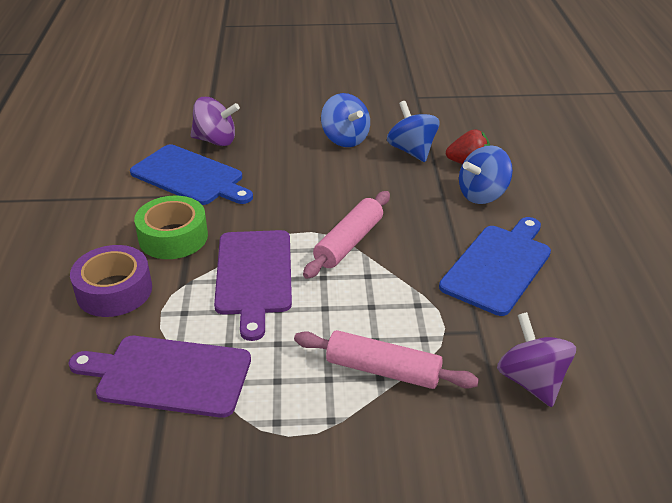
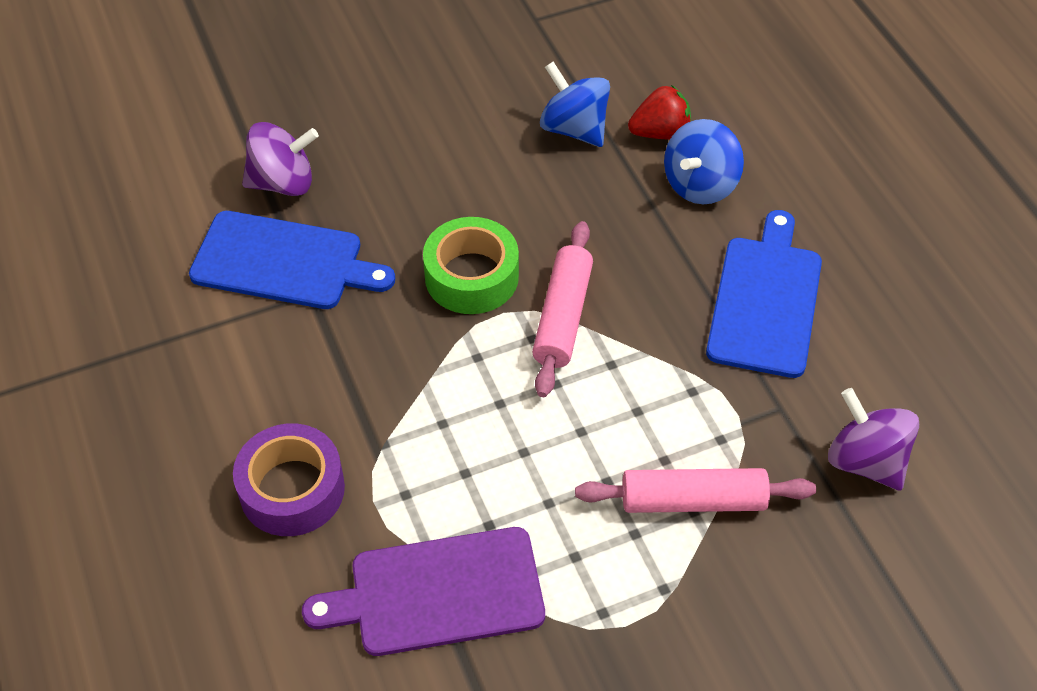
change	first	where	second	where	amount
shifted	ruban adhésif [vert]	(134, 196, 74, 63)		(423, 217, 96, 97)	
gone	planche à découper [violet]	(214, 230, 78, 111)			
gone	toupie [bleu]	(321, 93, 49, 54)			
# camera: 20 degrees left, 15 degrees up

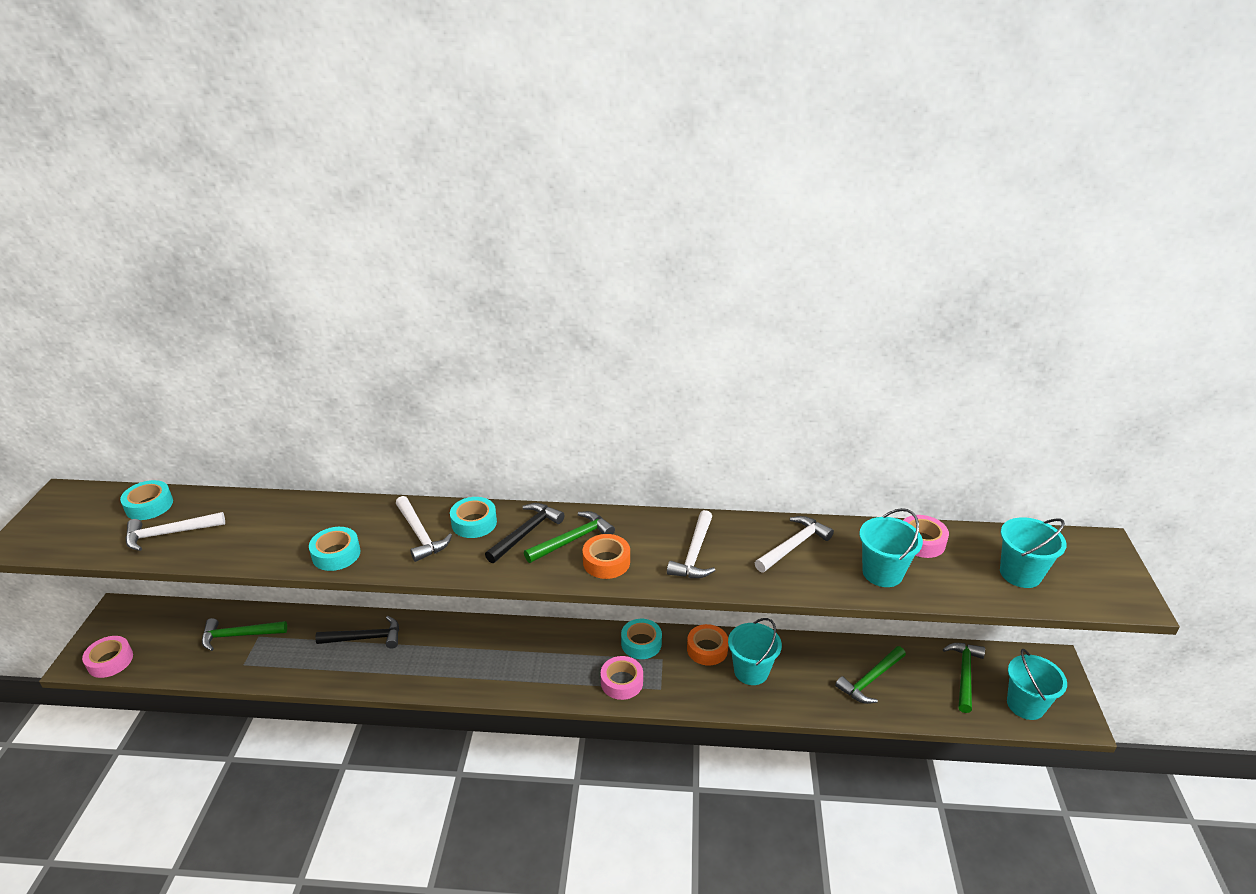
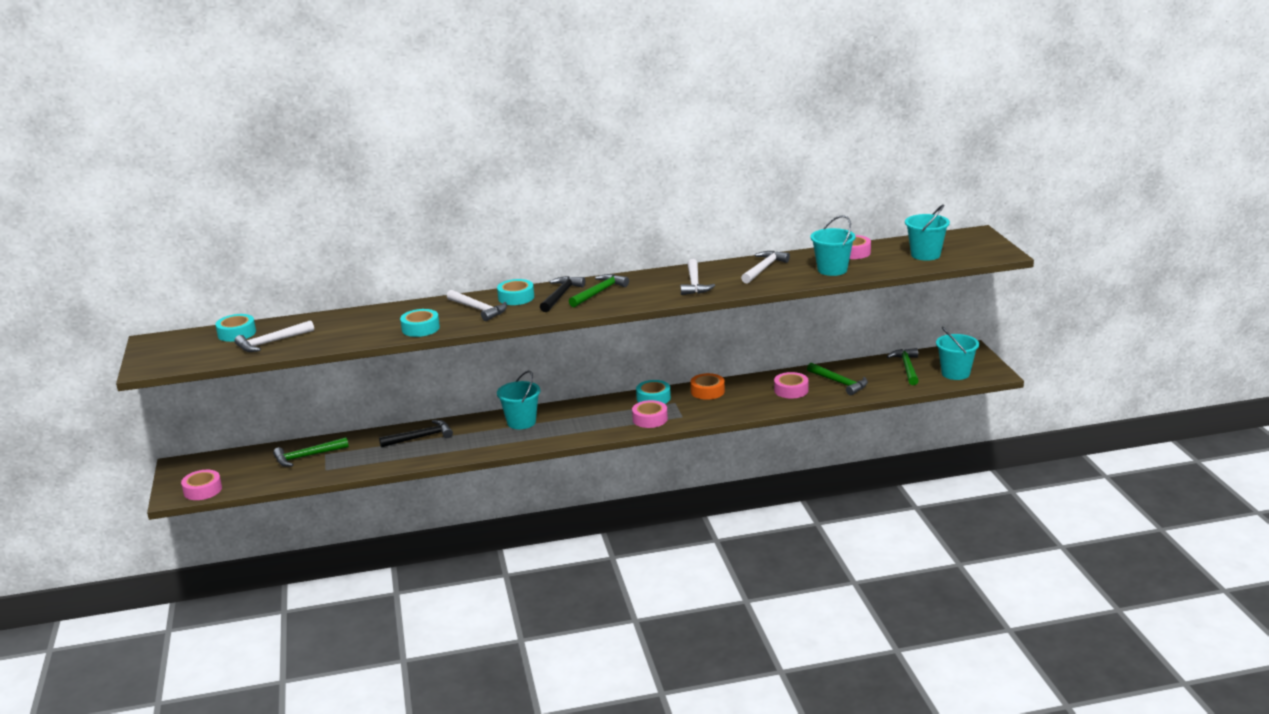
change	first	where	second	where	amount
gone	ruban adhésif [orange]	(582, 534, 48, 45)			
shifted	seau [turquoise]	(728, 618, 54, 67)		(497, 371, 43, 58)	
rotated	marteau [vert]	(835, 646, 71, 58)		(807, 363, 61, 32)	75 degrees counterclockwise
new			ruban adhésif [rose]	(774, 372, 34, 26)	
# camera: 15 degrees left, 10 degrees down

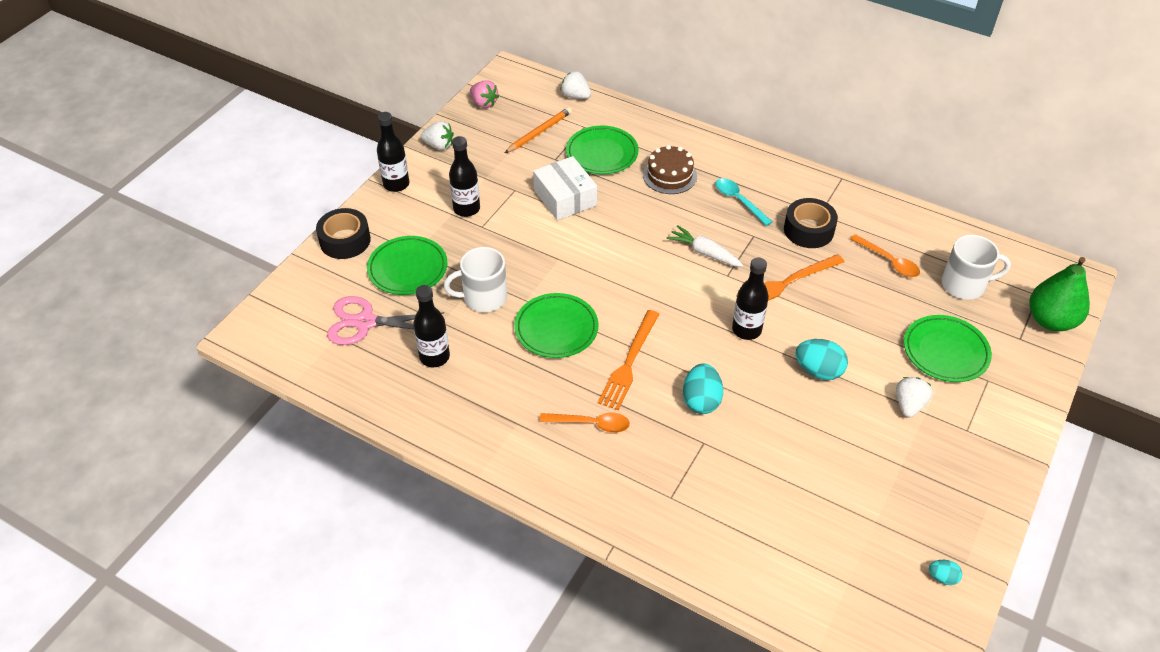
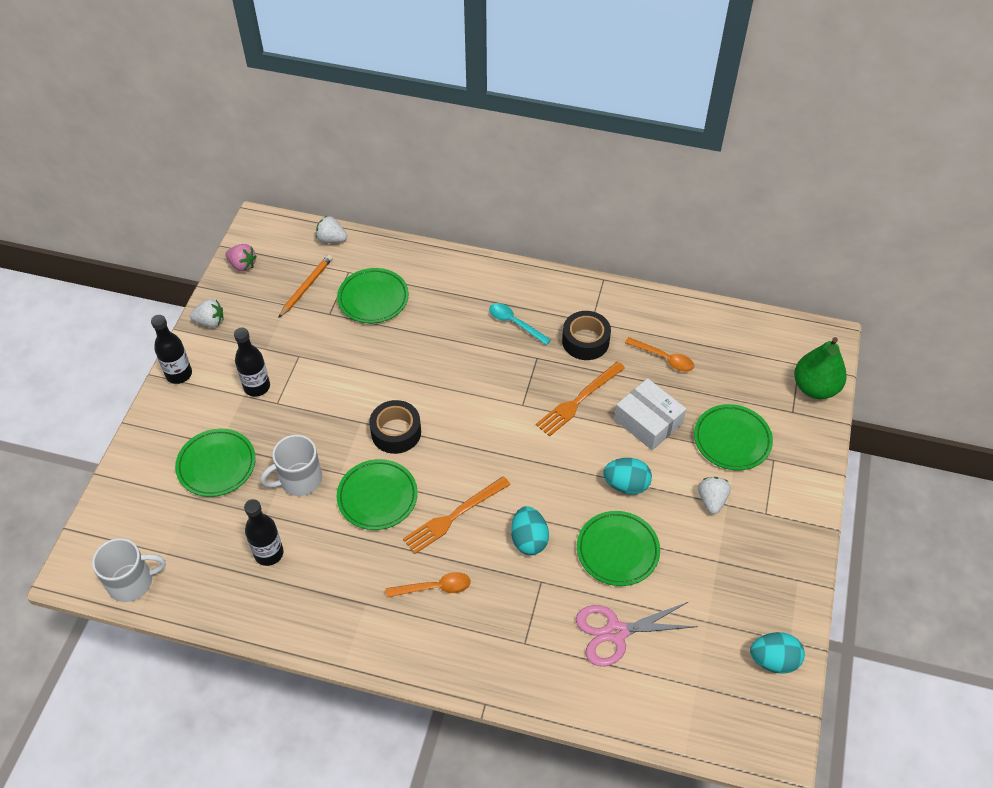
change	first	where	second	where	amount
shifted	ruban adhésif [noir]	(316, 208, 55, 51)		(369, 400, 52, 54)	
shifted	ciseaux [rose]	(327, 296, 117, 49)		(576, 602, 122, 65)	
shifted	boîte [blanc]	(533, 156, 64, 65)		(614, 378, 72, 72)	
rotated	fourchette [orange]	(598, 310, 61, 100)		(403, 476, 108, 78)	45 degrees clockwise
gone	gâteau [marron]	(643, 145, 54, 49)			
gone	carotte [blanc]	(666, 225, 77, 42)			
gone	bouteille [noir]	(732, 258, 37, 82)			
scaled	œuf [turquoise]	(929, 560, 33, 25)		(750, 632, 55, 42)	x1.87
shifted	tasse [blanc]	(941, 235, 70, 64)		(92, 538, 74, 64)	
new			assiette [vert]	(577, 511, 83, 75)	
# camera: 15 degrees left, 5 degrees up

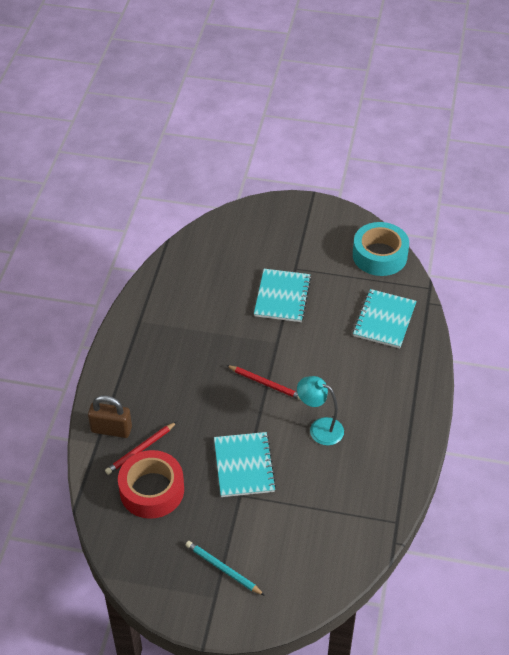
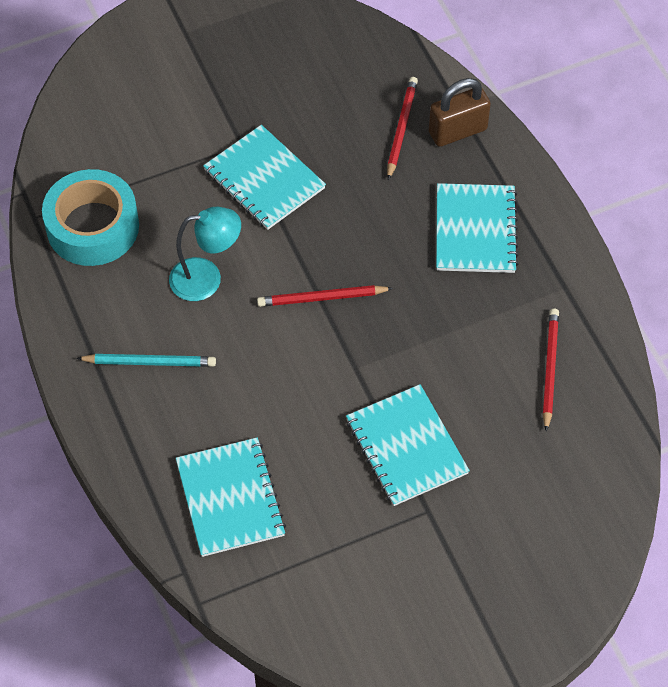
change	first	where	second	where	amount
gone	ruban adhésif [rouge]	(118, 450, 66, 69)			
shifted	crayon [turquoise]	(186, 541, 79, 55)		(76, 354, 140, 13)	
shifted	ruban adhésif [turquoise]	(353, 222, 56, 54)		(42, 169, 97, 97)	
new			carnet [turquoise]	(436, 183, 83, 90)	
new			crayon [rouge]	(543, 308, 16, 124)	
# camera: 145 degrees right, 10 degrees up

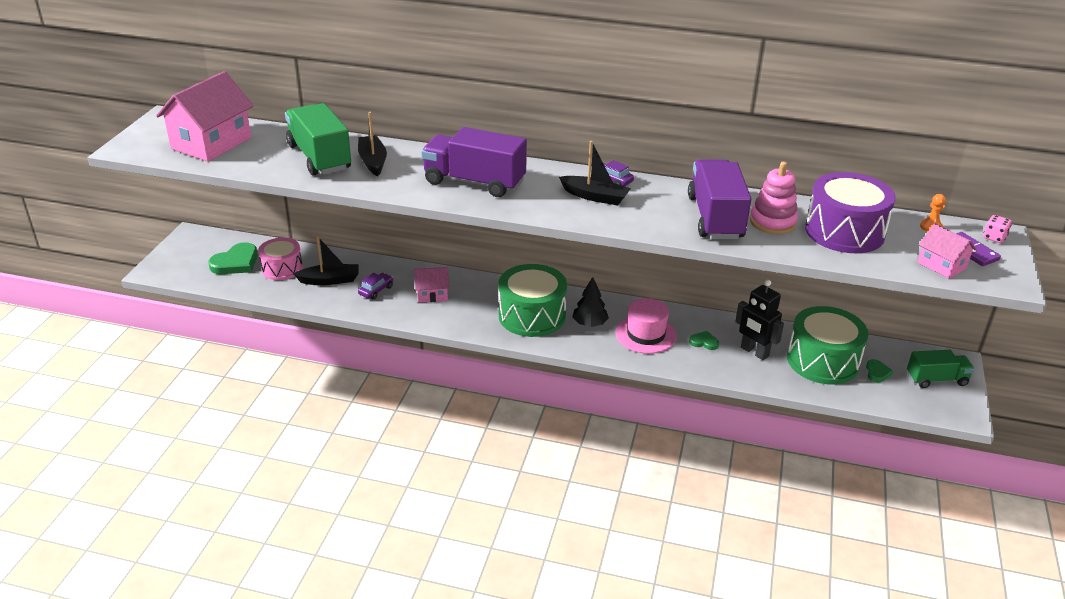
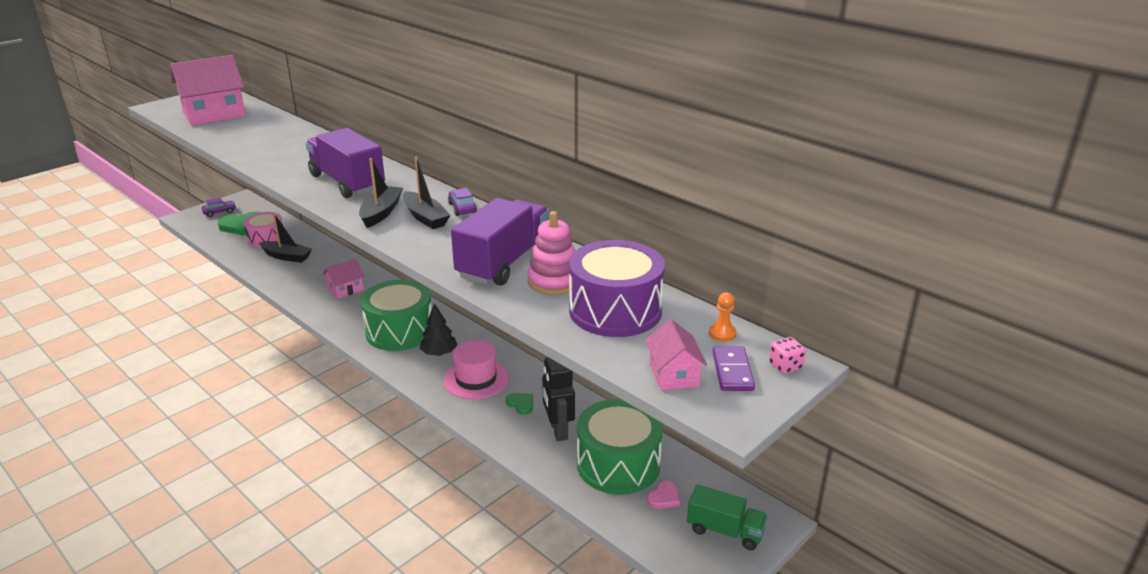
change	first	where	second	where	amount
gone	camion [vert]	(285, 103, 66, 73)			
shifted	bateau [noir]	(358, 112, 29, 64)		(359, 158, 44, 70)	
shifted	voiture [violet]	(358, 273, 35, 27)		(202, 197, 34, 20)	
rotated	maison [rose]	(414, 267, 35, 35)		(322, 259, 43, 40)	60 degrees counterclockwise
repainted	cœur [vert]	(866, 359, 27, 23)	cœur [rose]	(647, 481, 33, 28)	
# camera: 30 degrees right, 5 degrees down

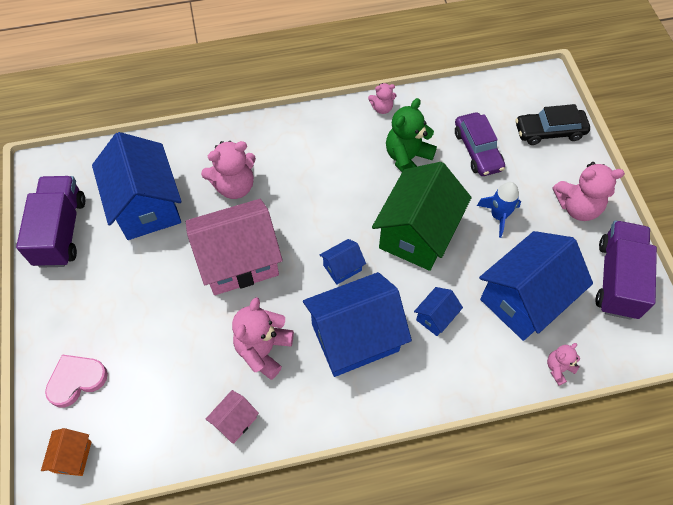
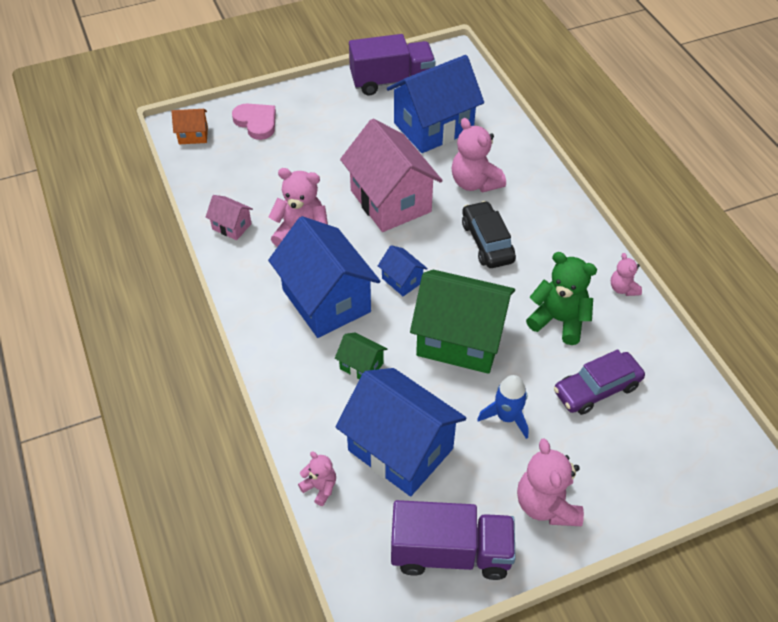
change	first	where	second	where	amount
repainted	maison [bleu]	(414, 287, 49, 49)	maison [vert]	(335, 332, 52, 47)	
shifted	voiture [noir]	(515, 104, 75, 41)		(462, 201, 54, 67)	
# camera: 80 degrees right, 10 degrees down

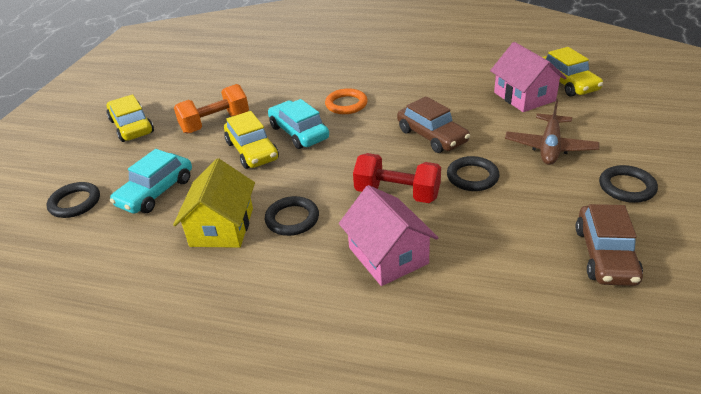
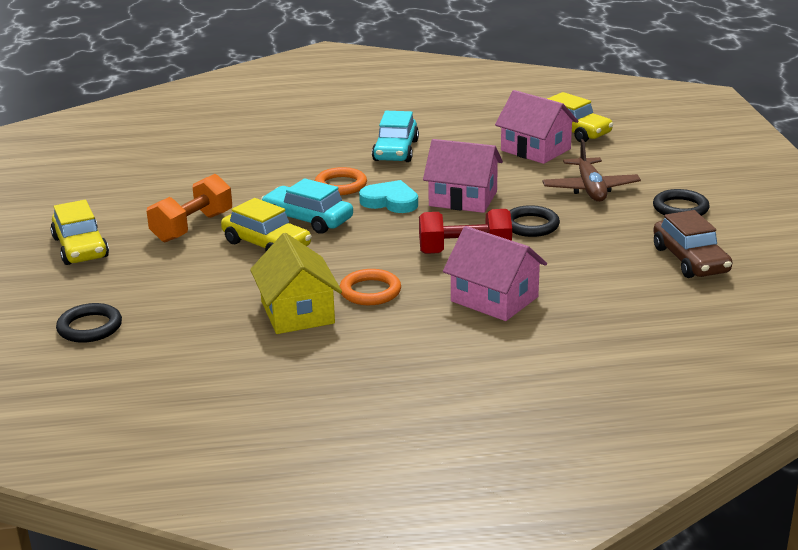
change	first	where	second	where	amount
rotated	voiture [jaune]	(107, 94, 47, 48)		(50, 200, 59, 65)	150 degrees counterclockwise
shifted	voiture [turquoise]	(110, 149, 82, 65)		(372, 111, 47, 51)	
repainted	anneau [noir]	(265, 196, 54, 40)	anneau [orange]	(339, 269, 62, 36)	
swapped	voiture [marron]	(397, 96, 73, 57)	maison [rose]	(423, 139, 80, 74)	
new			cœur [turquoise]	(359, 180, 59, 33)	
# camera: 25 degrees left, 10 degrees down

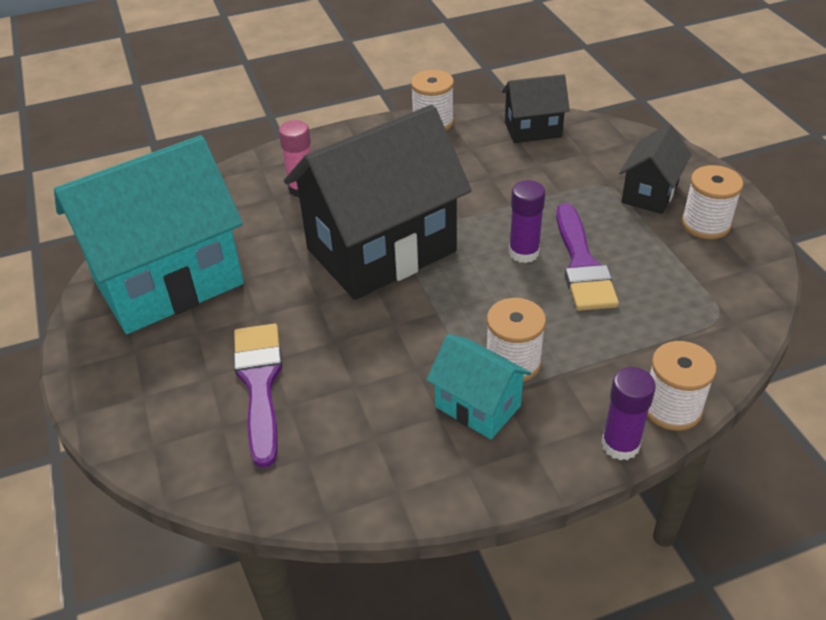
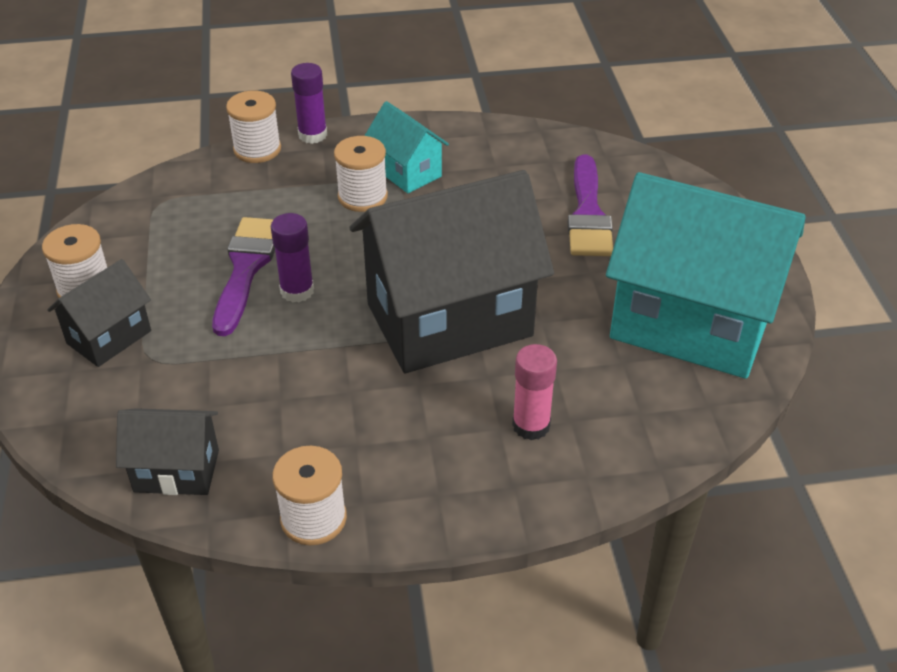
change	first	where	second	where	amount
rotated	maison [turquoise]	(54, 135, 190, 199)		(606, 172, 200, 207)	45 degrees clockwise
# camera: 170 degrees left, 0 degrees up

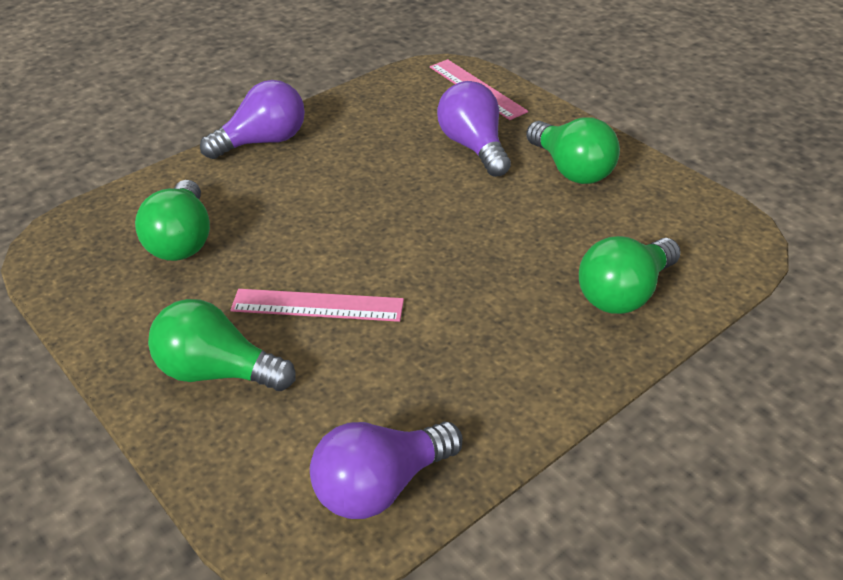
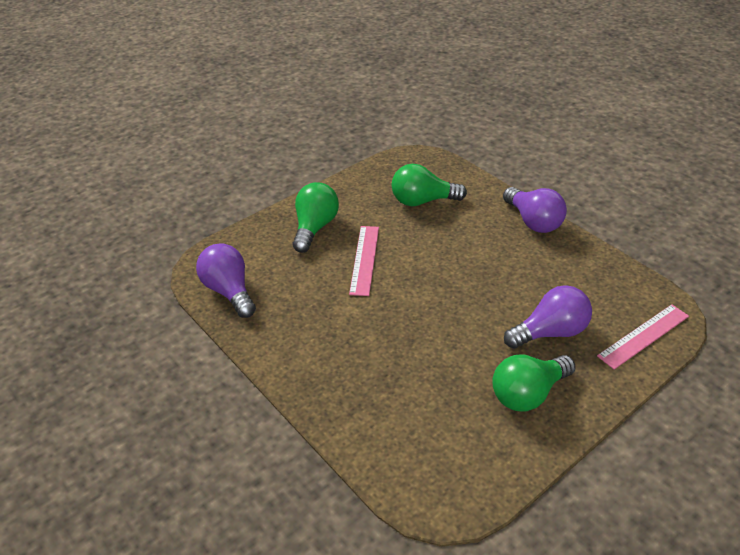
change	first	where	second	where	amount
gone	ampoule [vert]	(579, 236, 102, 78)			
# camera: 90 degrees right, 0 degrees up

